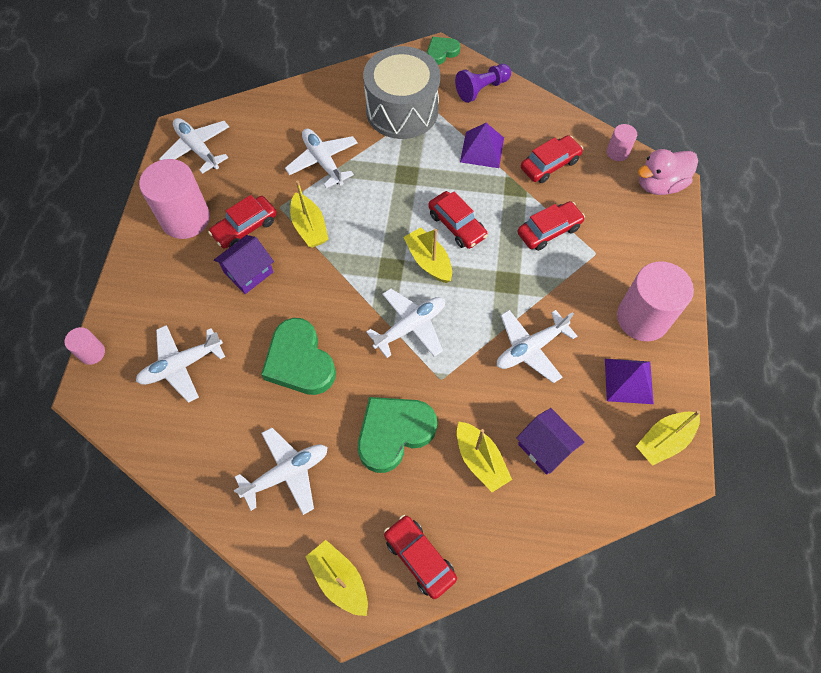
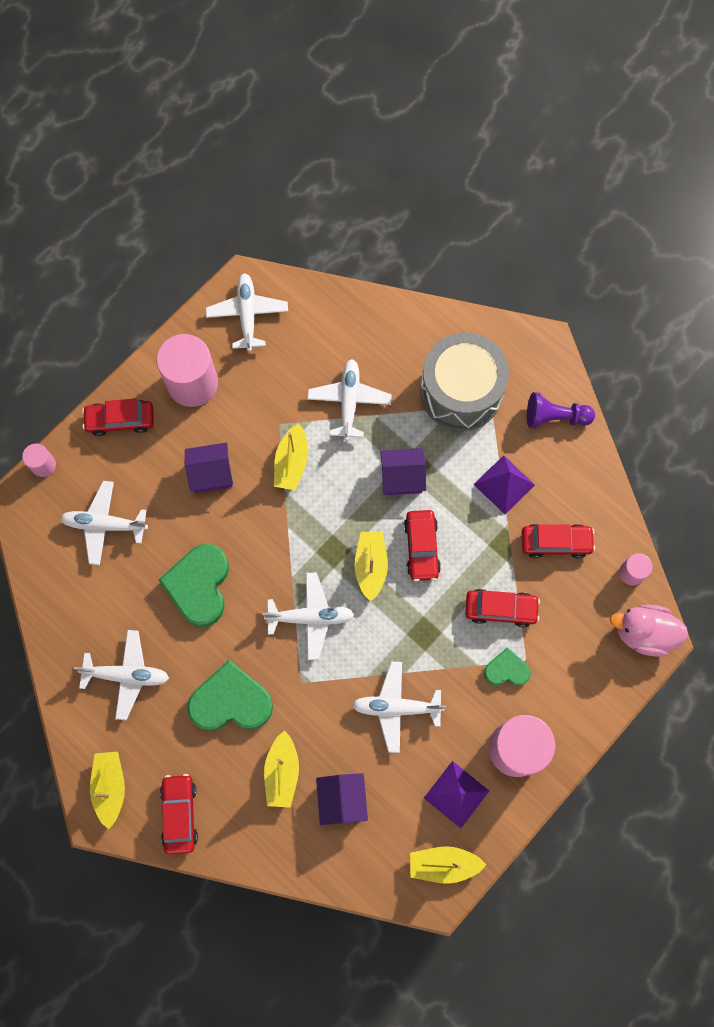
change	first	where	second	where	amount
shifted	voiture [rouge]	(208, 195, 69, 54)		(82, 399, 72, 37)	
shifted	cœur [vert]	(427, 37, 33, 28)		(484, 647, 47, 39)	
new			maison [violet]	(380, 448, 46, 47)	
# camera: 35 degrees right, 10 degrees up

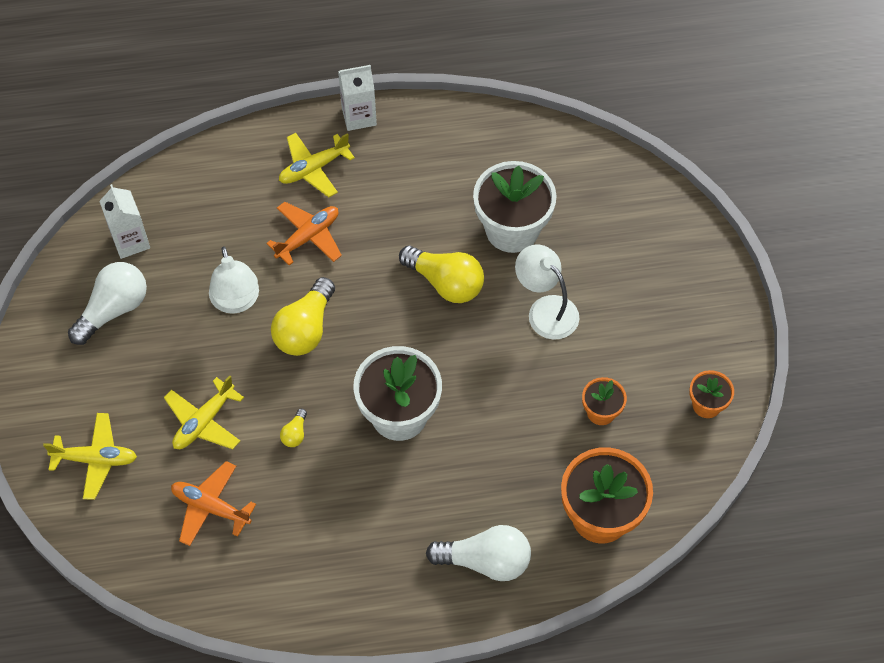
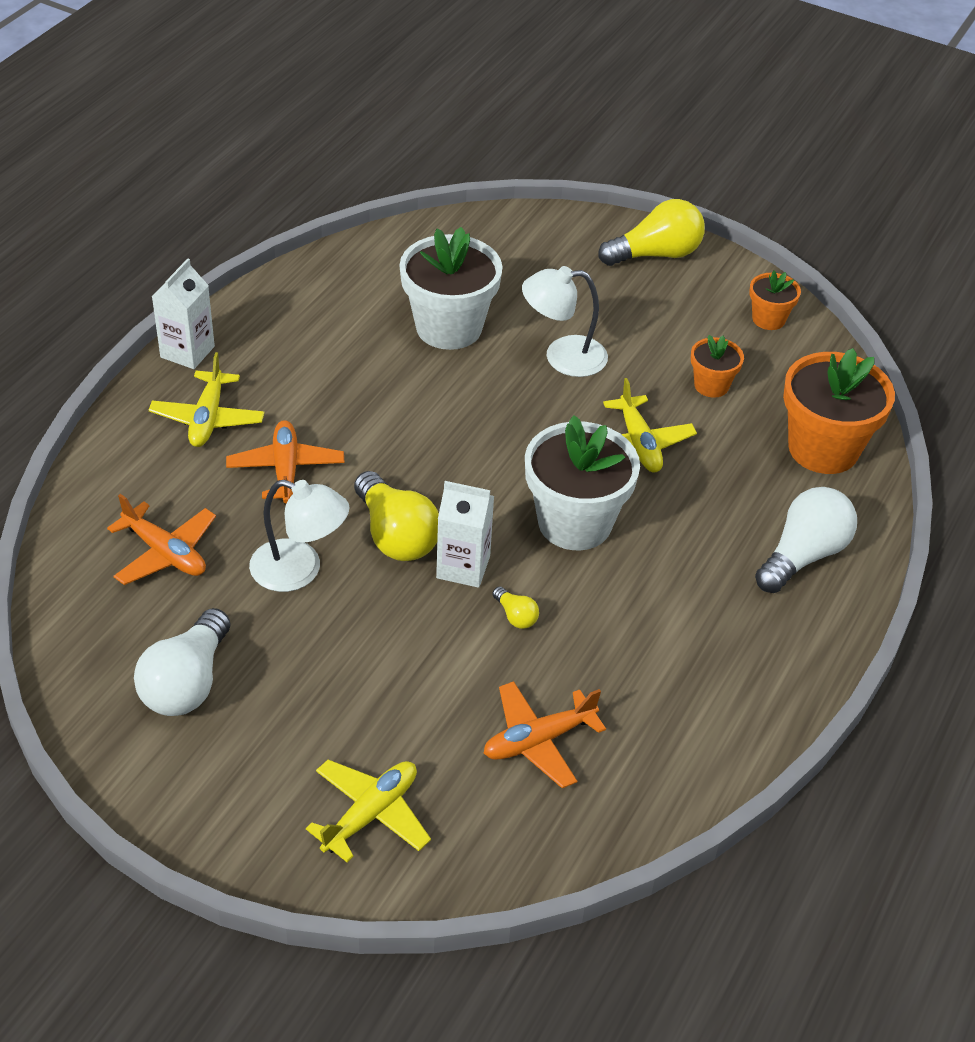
change	first	where	second	where	amount
rotated	ampoule [blanc]	(68, 262, 79, 83)		(134, 608, 96, 108)	150 degrees counterclockwise
shifted	brique de lait [blanc]	(99, 184, 51, 75)		(436, 481, 58, 107)	
shifted	avion [jaune]	(164, 375, 80, 74)		(603, 378, 94, 95)	
shifted	ampoule [jaune]	(399, 246, 85, 57)		(598, 199, 107, 67)	
new			avion [orange]	(107, 494, 109, 91)	
# camera: 55 degrees left, 15 degrees down

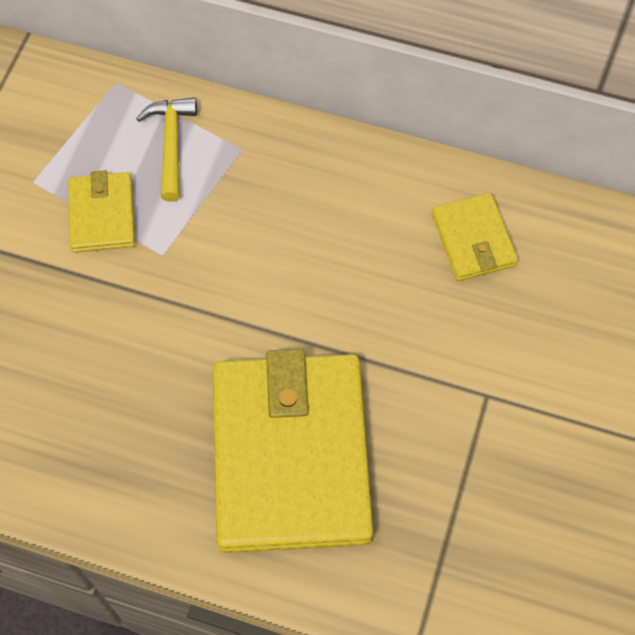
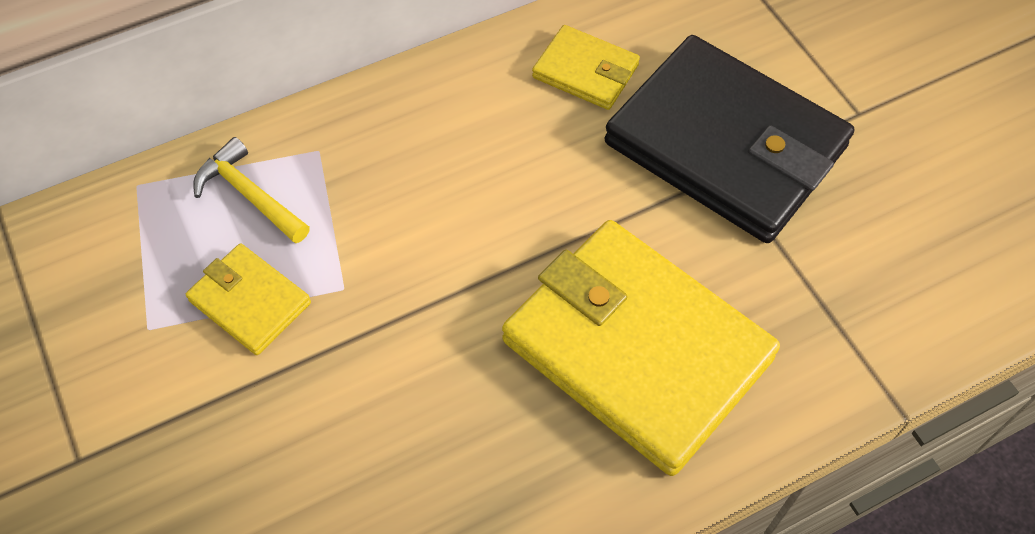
change	first	where	second	where	amount
new			portefeuille [noir]	(604, 35, 250, 208)	
# camera: 45 degrees left, 5 degrees down

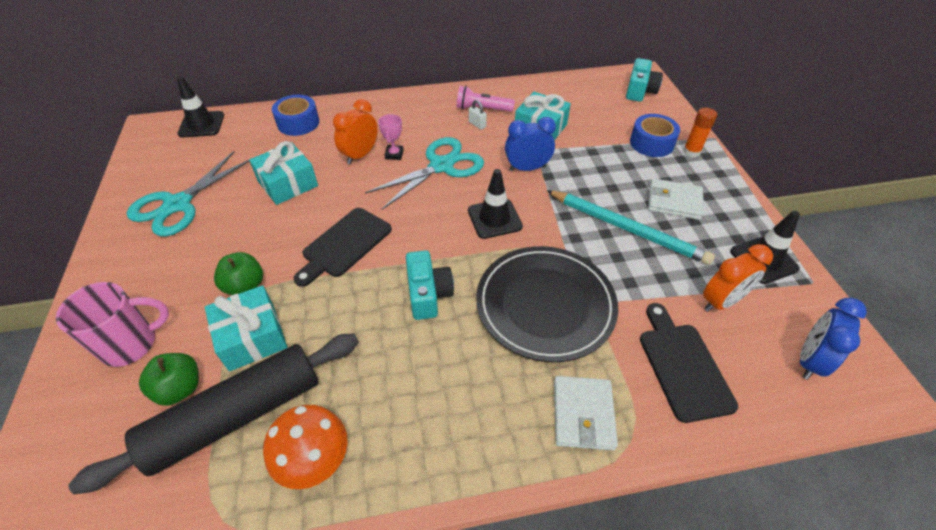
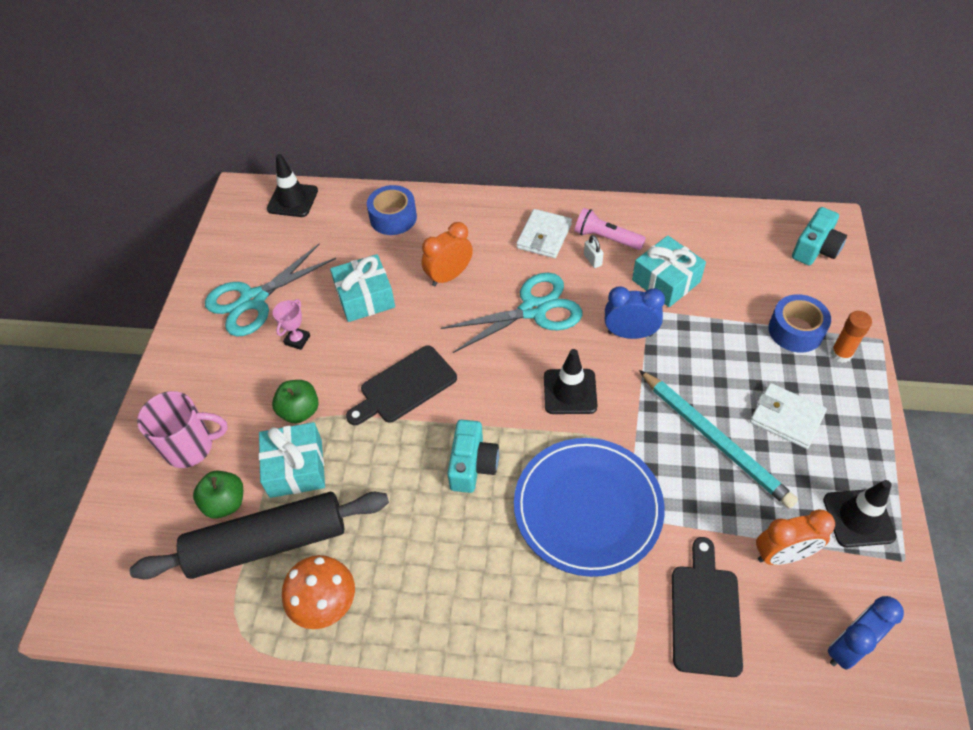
change	first	where	second	where	amount
shifted	trophée [rose]	(378, 114, 26, 46)		(273, 299, 37, 51)	
repainted	assiette [noir]	(476, 246, 142, 116)	assiette [bleu]	(514, 438, 151, 139)	
shifted	portefeuille [blanc]	(554, 376, 64, 74)		(517, 209, 55, 49)	
# camera: 20 degrees right, 5 degrees up

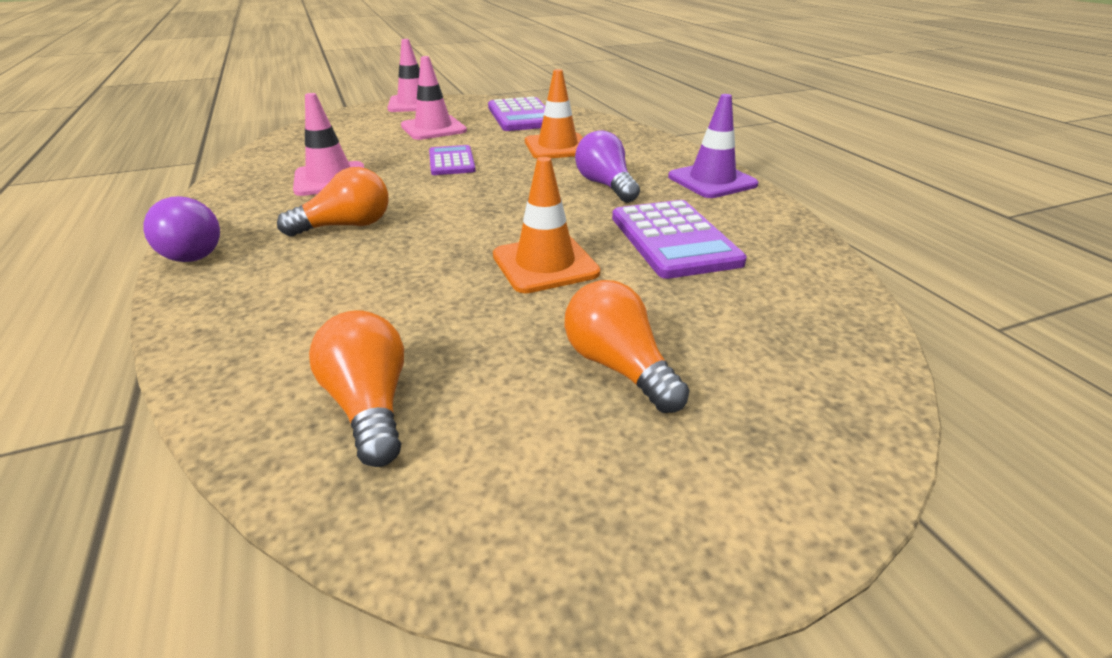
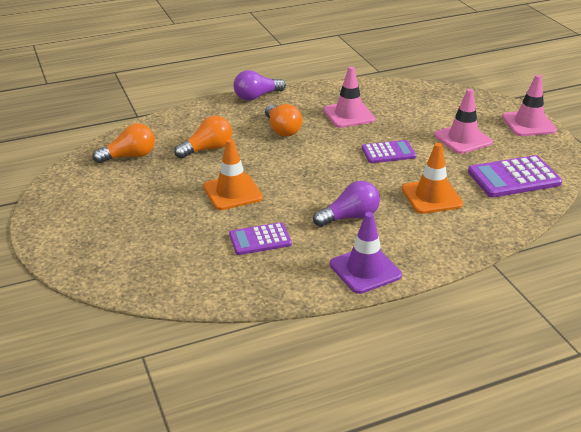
change	first	where	second	where	amount
shifted	ampoule [orange]	(564, 280, 125, 133)		(174, 116, 58, 42)	
scaled	calculatrice [violet]	(612, 200, 135, 79)		(229, 222, 63, 33)	x0.64
# camera: 90 degrees right, 0 degrees up

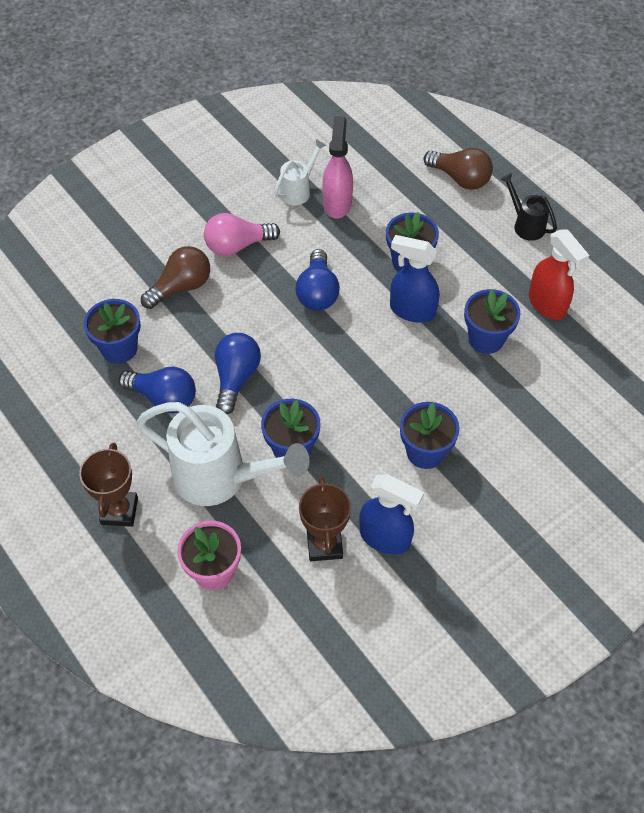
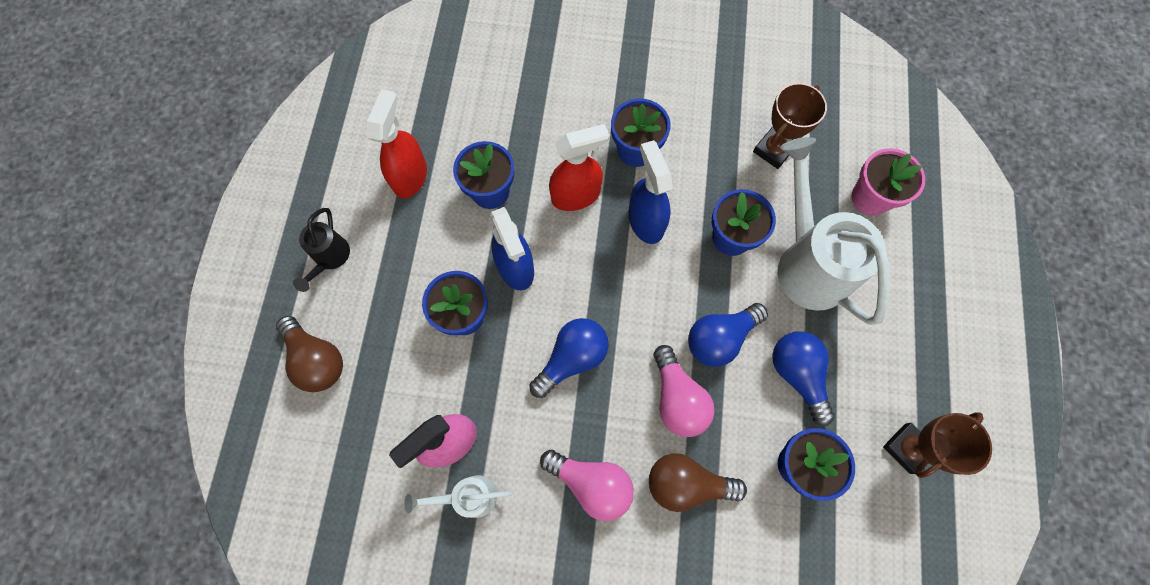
change	first	where	second	where	amount
shifted	trophée [marron]	(79, 443, 59, 84)		(883, 412, 109, 66)	
shifted	vaporisateur [bleu]	(359, 474, 65, 81)		(628, 140, 45, 104)	
rotated	ampoule [marron]	(423, 148, 70, 42)		(276, 316, 67, 76)	150 degrees clockwise
new			vaporisateur [rouge]	(549, 124, 60, 87)	
new			ampoule [rose]	(653, 345, 61, 92)	
# camera: 135 degrees left, 15 degrees up

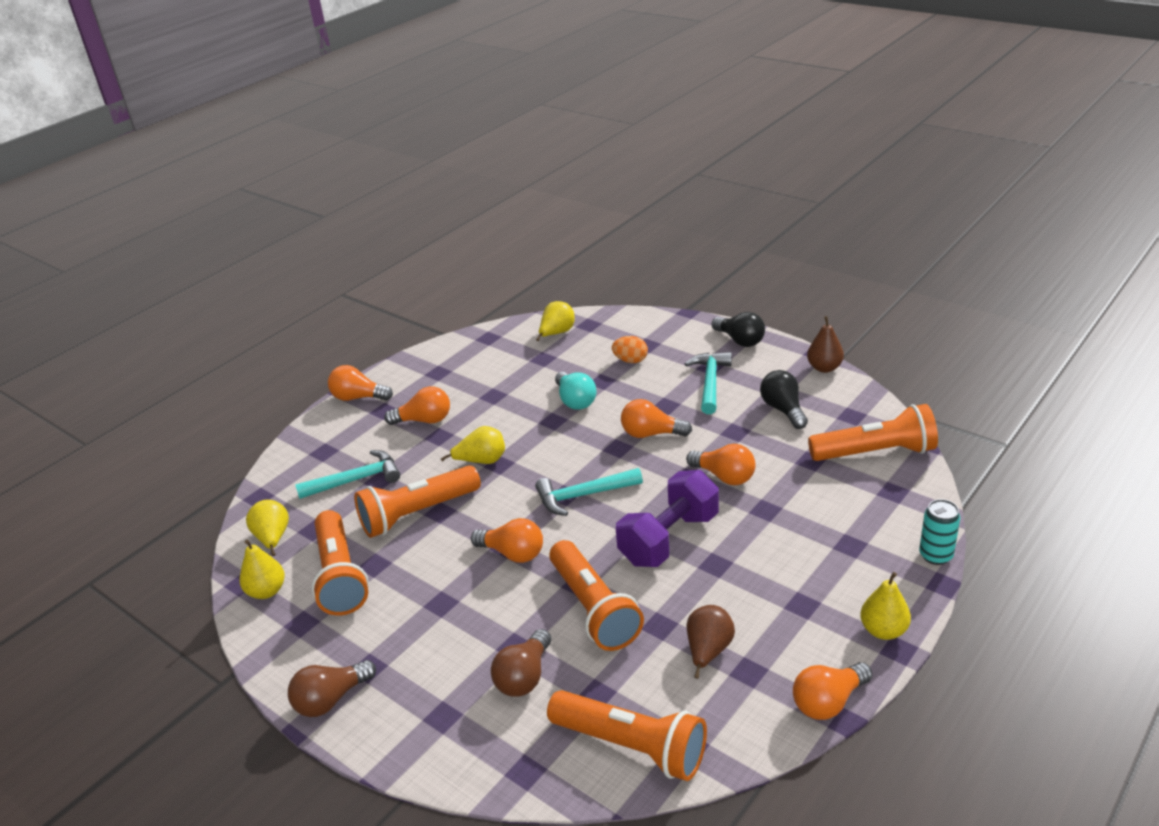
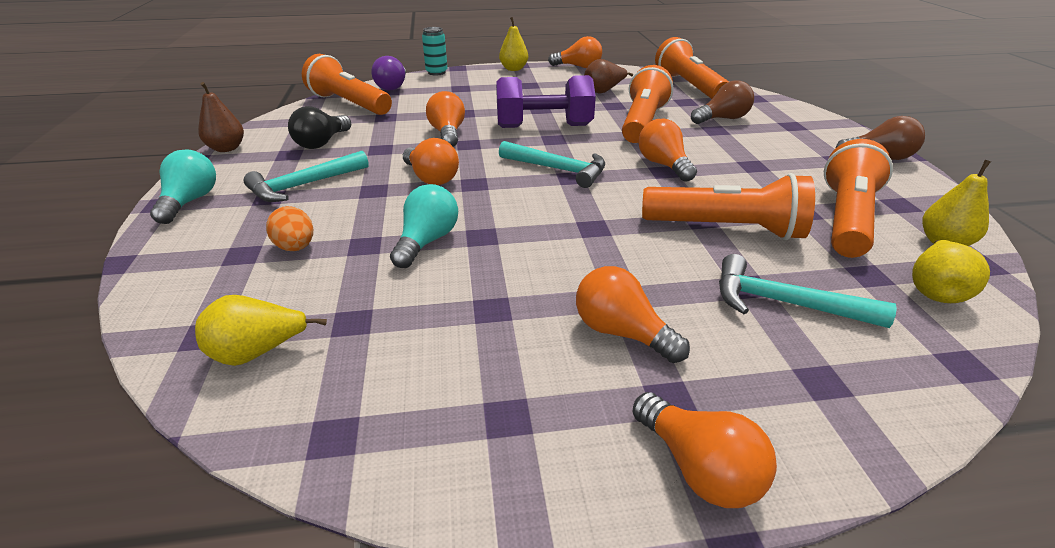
change	first	where	second	where	amount
gone	poire [jaune]	(441, 426, 64, 38)			
repainted	ampoule [noir]	(712, 312, 53, 35)	ampoule [turquoise]	(150, 149, 66, 75)	
new			ampoule [violet]	(372, 56, 34, 35)	
# camera: 140 degrees left, 0 degrees up

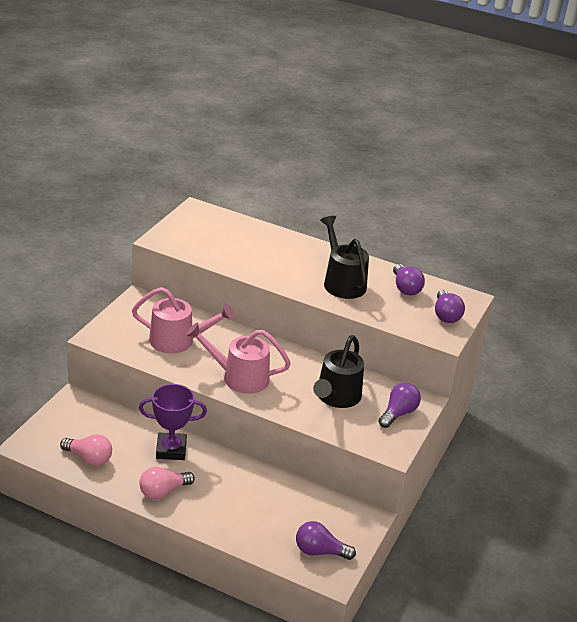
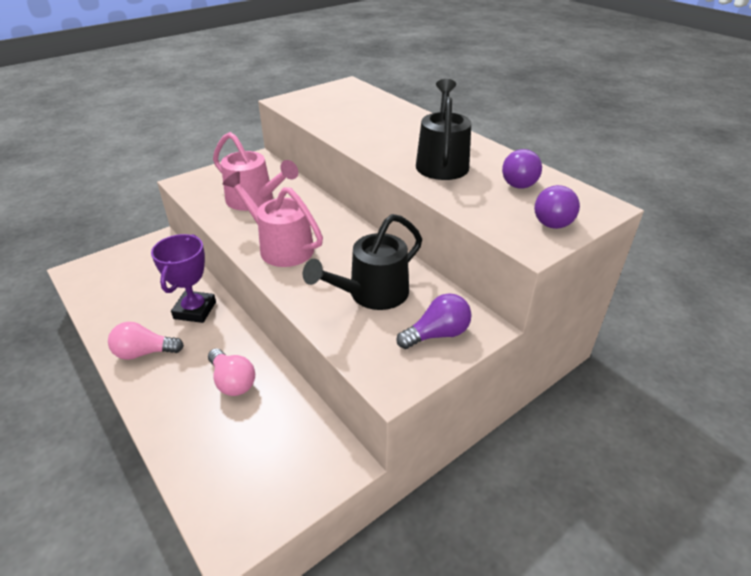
change	first	where	second	where	amount
shifted	ampoule [rose]	(60, 434, 52, 32)		(208, 349, 47, 47)	
rotated	trophée [violet]	(139, 384, 68, 76)		(151, 234, 65, 89)	75 degrees clockwise
gone	ampoule [violet]	(296, 521, 60, 39)			
# camera: 30 degrees right, 5 degrees up

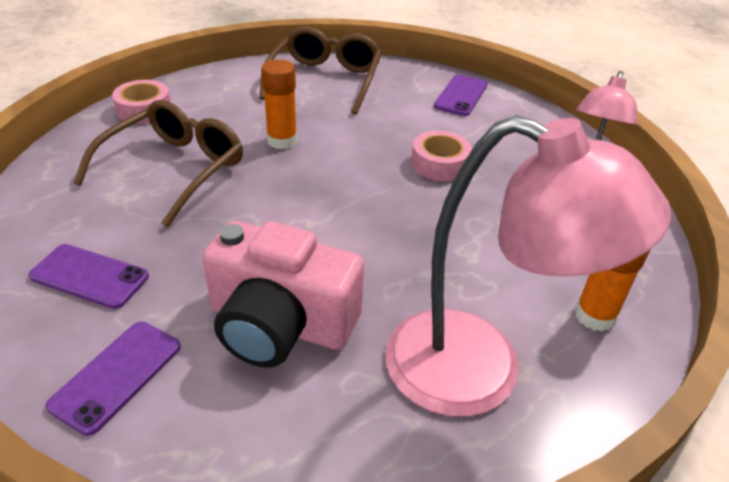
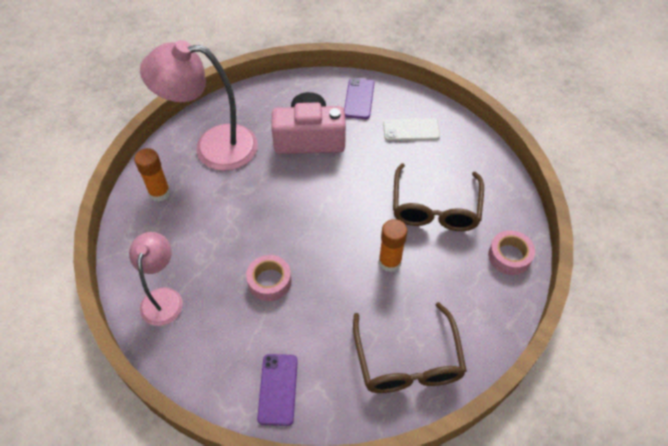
change	first	where	second	where	amount
repainted	téléphone [violet]	(28, 244, 121, 65)	téléphone [blanc]	(383, 118, 57, 23)	
# camera: 160 degrees right, 15 degrees up

